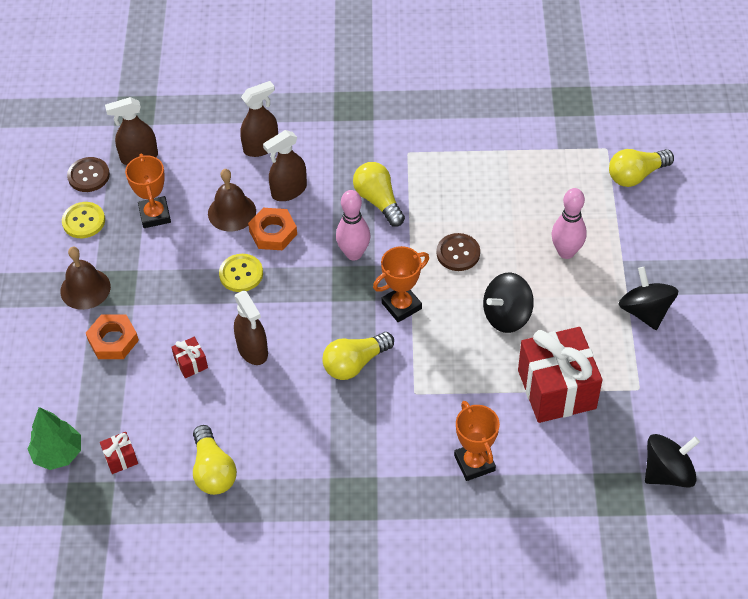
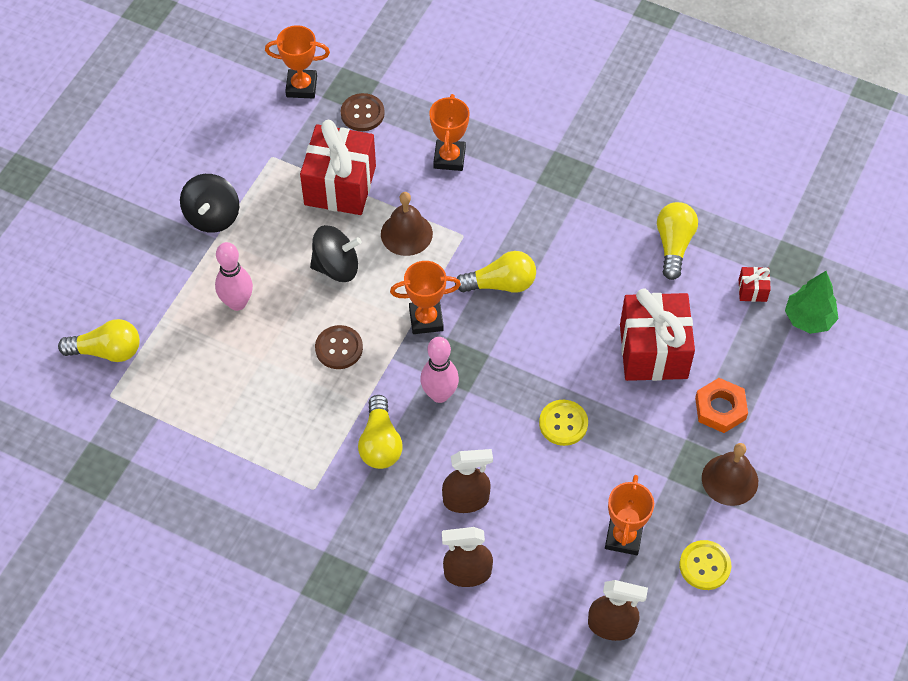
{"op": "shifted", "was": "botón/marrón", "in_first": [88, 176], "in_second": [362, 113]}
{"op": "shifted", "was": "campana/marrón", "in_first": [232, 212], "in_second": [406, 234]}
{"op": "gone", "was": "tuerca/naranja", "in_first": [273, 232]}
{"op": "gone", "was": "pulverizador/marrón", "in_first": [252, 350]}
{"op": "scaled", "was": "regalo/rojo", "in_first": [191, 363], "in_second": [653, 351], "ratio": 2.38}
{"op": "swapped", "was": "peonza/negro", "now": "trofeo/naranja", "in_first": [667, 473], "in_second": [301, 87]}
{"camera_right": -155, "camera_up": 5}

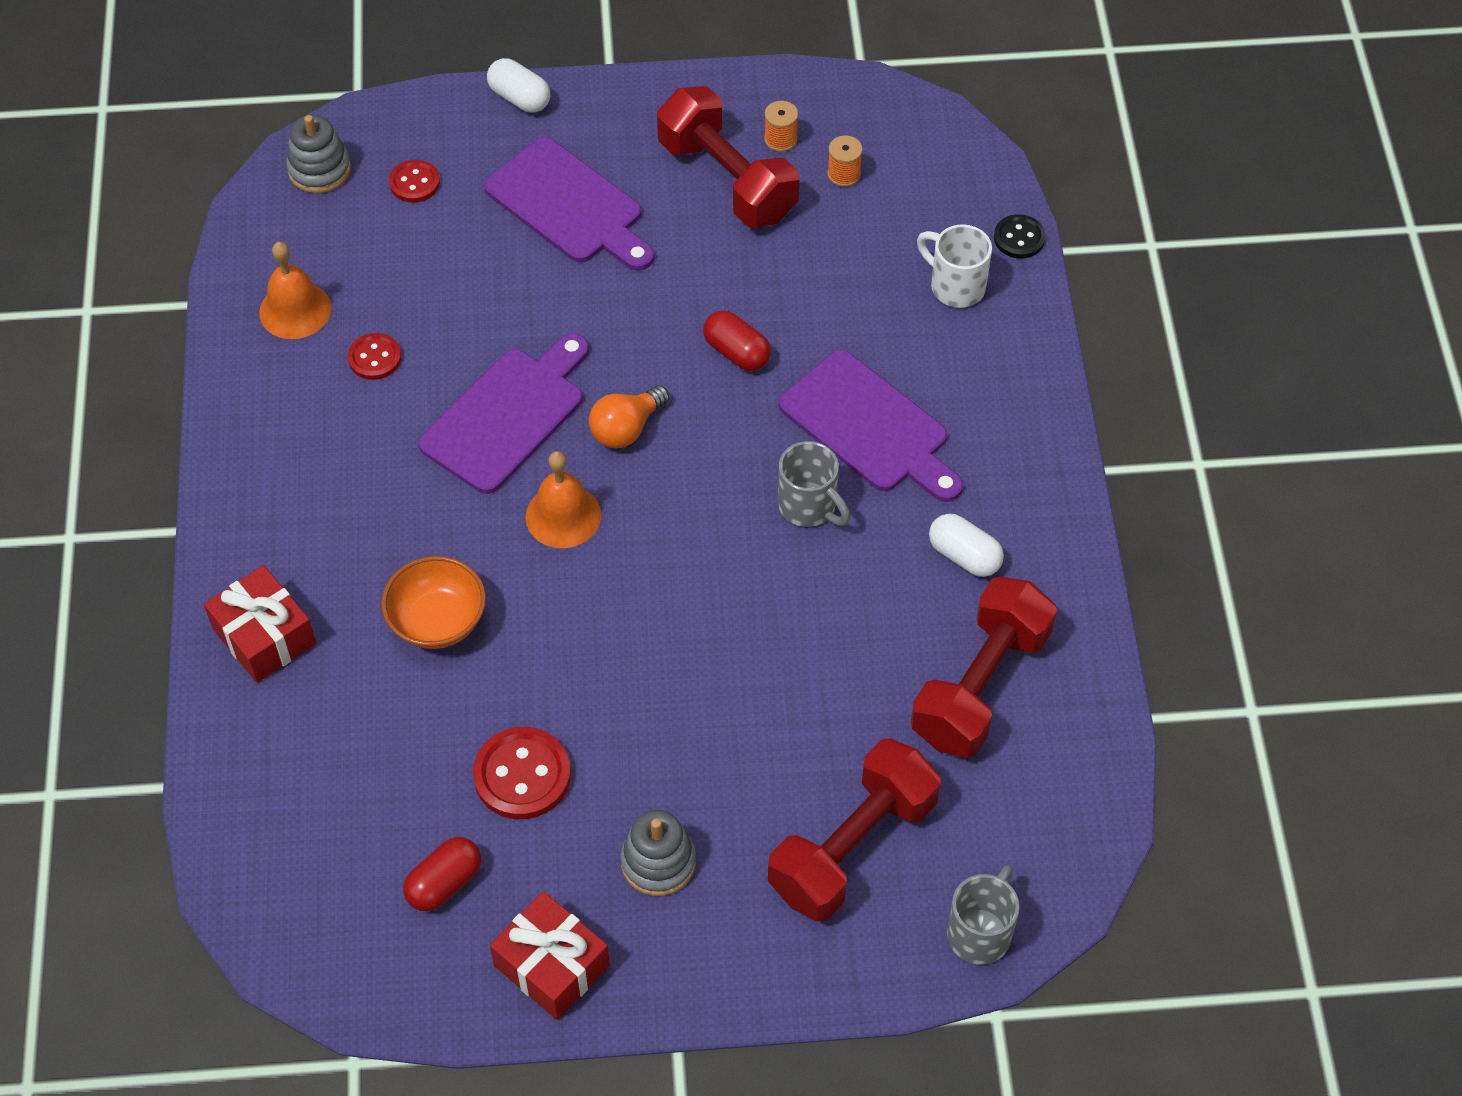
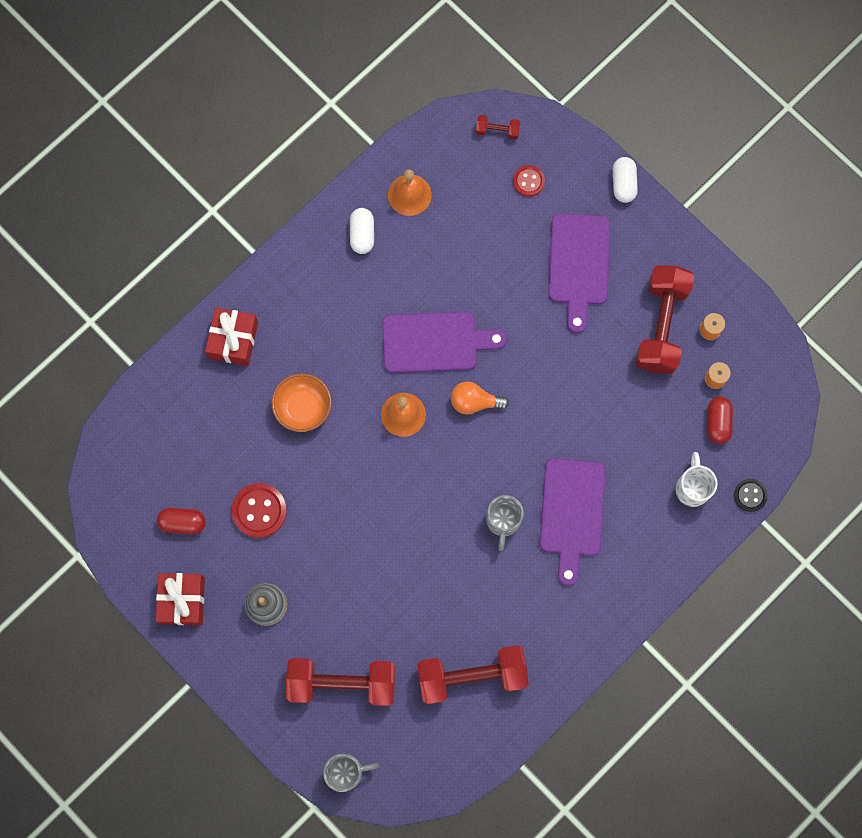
{"op": "swapped", "was": "juguete apilable/gris", "now": "mancuerna/rojo", "in_first": [319, 169], "in_second": [497, 131]}
{"op": "shifted", "was": "cápsula/rojo", "in_first": [736, 352], "in_second": [717, 422]}
{"op": "gone", "was": "botón/rojo", "in_first": [375, 358]}
{"op": "shifted", "was": "cápsula/blanco", "in_first": [964, 556], "in_second": [362, 234]}
{"camera_right": 50, "camera_up": 20}

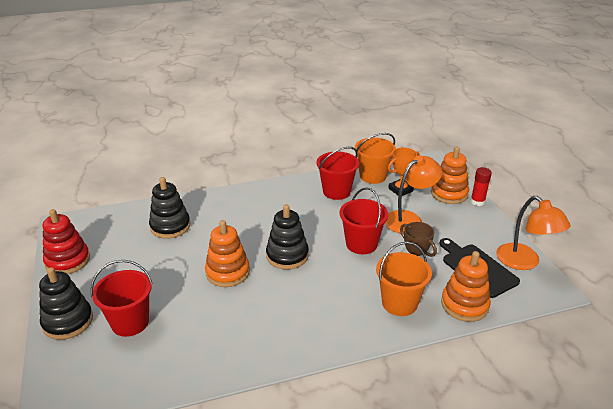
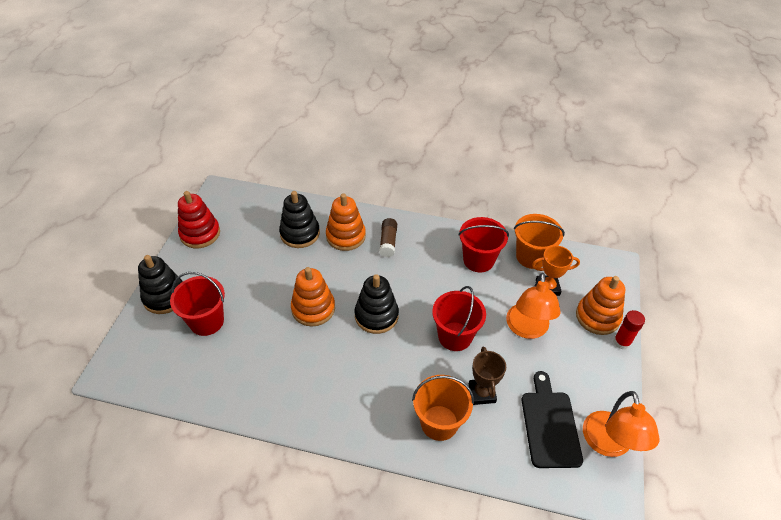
{"op": "rotated", "was": "lámpara/naranja", "in_first": [409, 219], "in_second": [527, 329], "clockwise": 105}
{"op": "shifted", "was": "juguete apilable/naranja", "in_first": [464, 305], "in_second": [346, 236]}
{"op": "new", "now": "barra de pegamento/marrón", "in_second": [388, 242]}
{"camera_right": 30, "camera_up": 15}

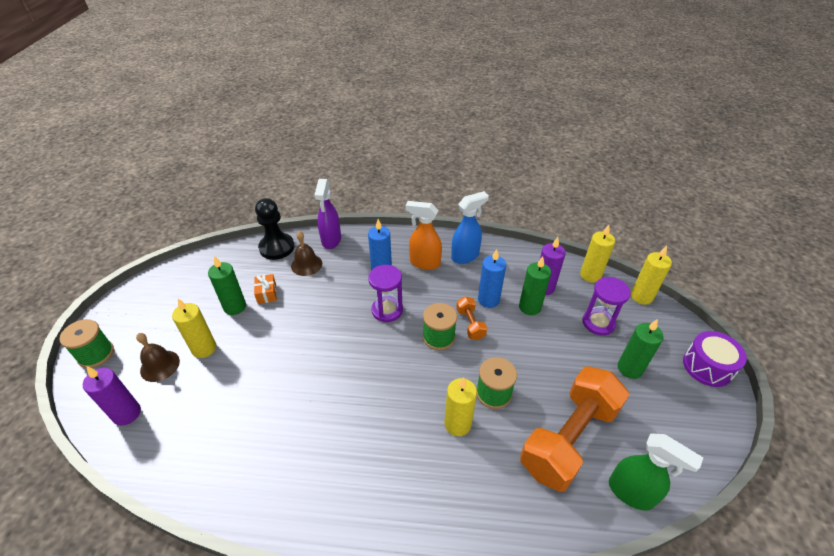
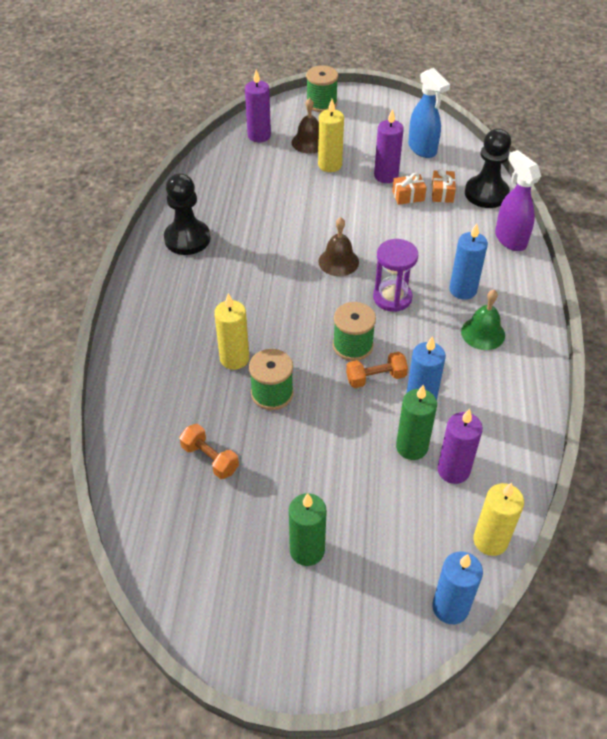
{"op": "rotated", "was": "pulverizador/morado", "in_first": [331, 240], "in_second": [510, 239], "clockwise": 60}
{"op": "shifted", "was": "pulverizador/azul", "in_first": [465, 256], "in_second": [422, 149]}
{"op": "swapped", "was": "pulverizador/naranja", "now": "campana/verde", "in_first": [424, 263], "in_second": [483, 333]}
{"op": "shifted", "was": "campana/marrón", "in_first": [306, 264], "in_second": [338, 261]}
{"op": "repainted", "was": "vela/amarillo", "now": "vela/azul", "in_first": [641, 296], "in_second": [450, 607]}
{"op": "repainted", "was": "vela/verde", "now": "vela/morado", "in_first": [235, 307], "in_second": [386, 176]}
{"op": "gone", "was": "reloj de arena/morado", "in_first": [598, 323]}
{"op": "gone", "was": "tambor/morado", "in_first": [707, 366]}
{"op": "scaled", "was": "mancuerna/naranja", "in_first": [569, 438], "in_second": [210, 459], "ratio": 0.43}
{"op": "gone", "was": "pulverizador/verde", "in_first": [631, 493]}
{"op": "new", "now": "regalo/naranja", "in_second": [442, 193]}
{"op": "new", "now": "peón/negro", "in_second": [187, 239]}
{"camera_right": 90, "camera_up": 5}

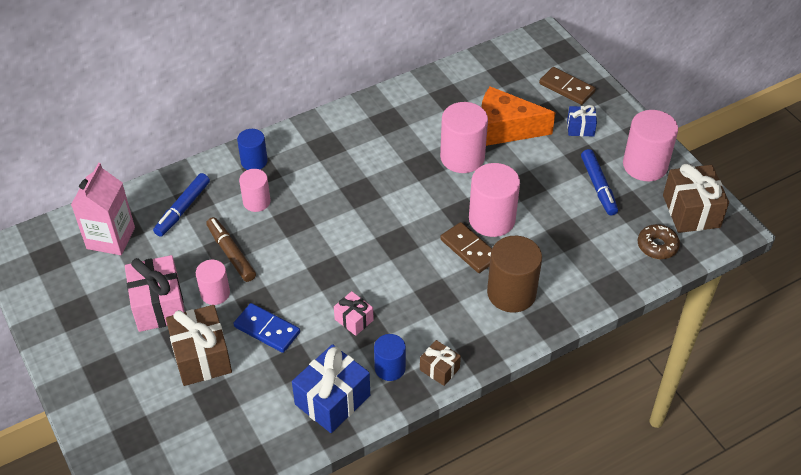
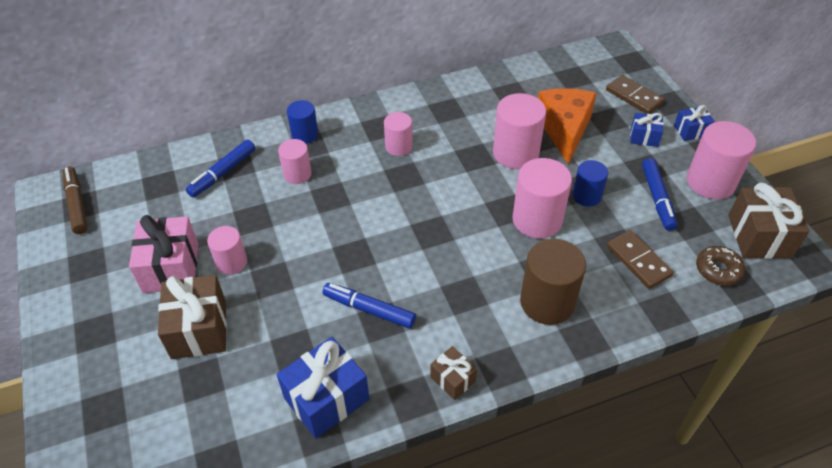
{"op": "rotated", "was": "queso/naranja", "in_first": [505, 129], "in_second": [564, 130], "clockwise": 75}
{"op": "gone", "was": "cartón de leche/rosa", "in_first": [111, 238]}
{"op": "shifted", "was": "rotulador/marrón", "in_first": [231, 254], "in_second": [77, 204]}
{"op": "shifted", "was": "ficha de dominó/marrón", "in_first": [469, 249], "in_second": [638, 261]}
{"op": "swapped", "was": "regalo/rosa", "now": "rotulador/azul", "in_first": [354, 320], "in_second": [369, 310]}
{"op": "gone", "was": "ficha de dominó/azul", "in_first": [267, 330]}
{"op": "shifted", "was": "cilindro/azul", "in_first": [390, 368], "in_second": [586, 196]}
{"op": "new", "now": "regalo/azul", "in_second": [691, 131]}
{"op": "new", "now": "cilindro/rosa", "in_second": [398, 147]}
{"camera_right": 10, "camera_up": 0}

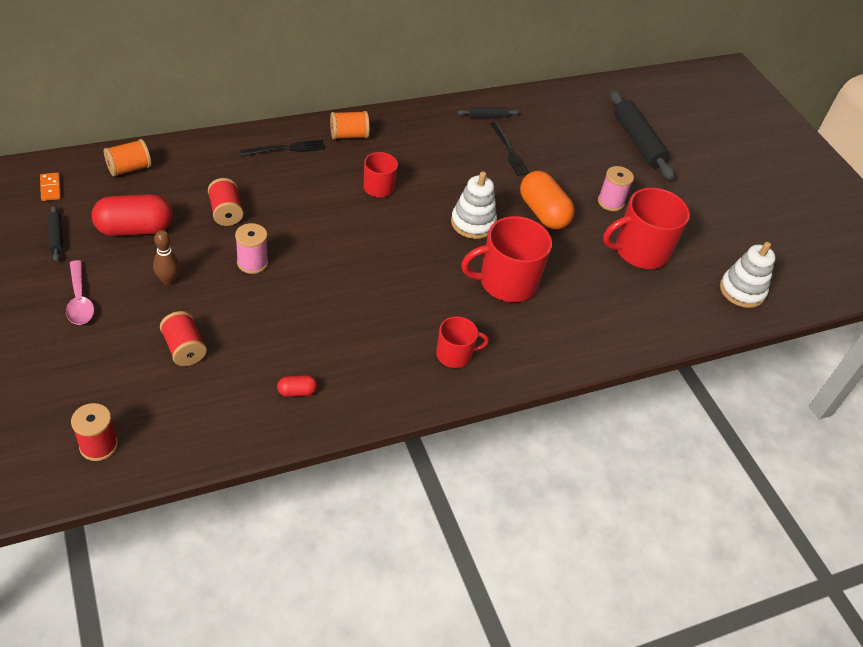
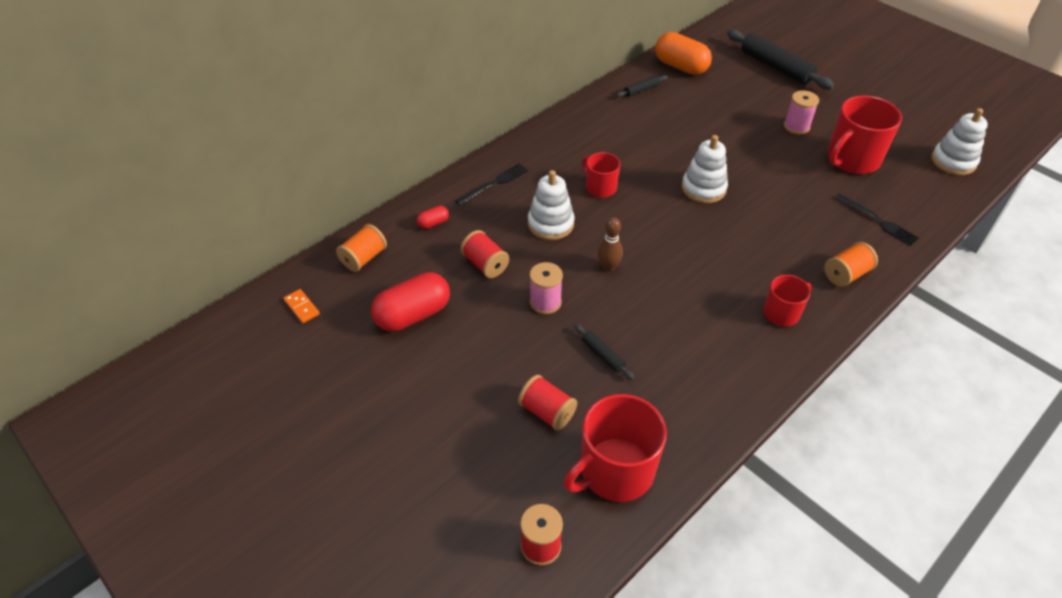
{"op": "shifted", "was": "carrete/naranja", "in_first": [349, 135], "in_second": [846, 274]}
{"op": "shifted", "was": "tenedor/negro", "in_first": [509, 151], "in_second": [878, 221]}
{"op": "shifted", "was": "cápsula/naranja", "in_first": [543, 213], "in_second": [680, 66]}
{"op": "shifted", "was": "rodillo/negro", "in_first": [56, 237], "in_second": [602, 355]}
{"op": "shifted", "was": "taza/rojo", "in_first": [506, 282], "in_second": [615, 471]}
{"op": "shifted", "was": "bolo/marrón", "in_first": [168, 280], "in_second": [608, 267]}
{"op": "gone", "was": "cuchara/rosa", "in_first": [79, 300]}
{"op": "shifted", "was": "cápsula/rojo", "in_first": [297, 391], "in_second": [433, 223]}
{"op": "new", "now": "juguete apilable/blanco", "in_second": [550, 224]}
{"camera_right": -15, "camera_up": 0}

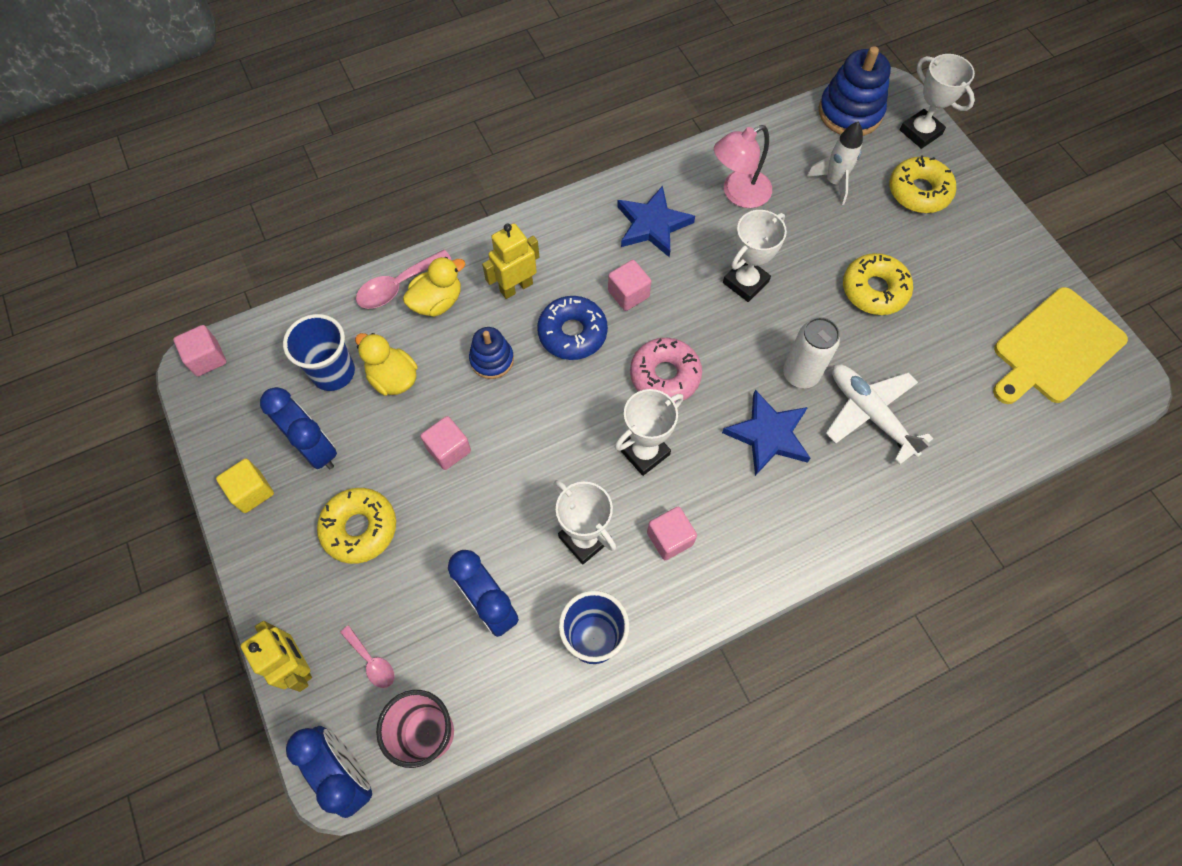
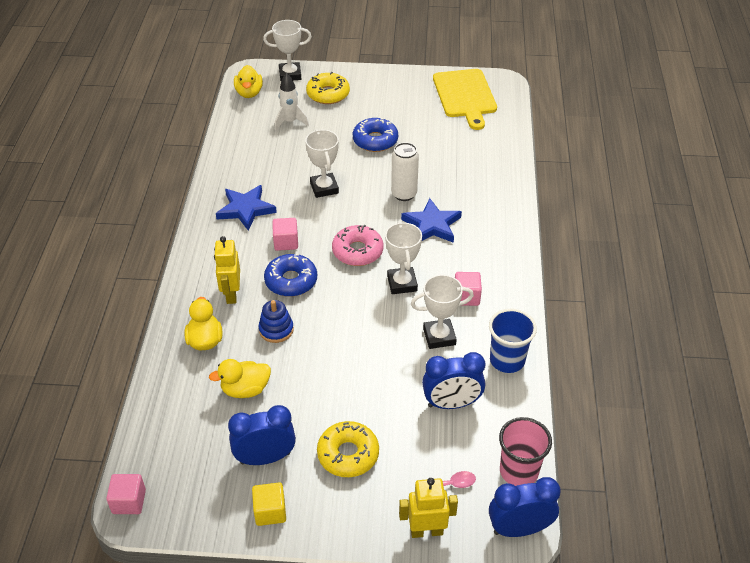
{"op": "swapped", "was": "juguete apilable/azul", "now": "pato/amarillo", "in_first": [850, 112], "in_second": [249, 93]}
{"op": "gone", "was": "lámpara/rosa", "in_first": [738, 194]}
{"op": "gone", "was": "cuchara/rosa", "in_first": [397, 286]}
{"op": "repainted", "was": "rosquilla/amarillo", "now": "rosquilla/azul", "in_first": [874, 290], "in_second": [375, 140]}
{"op": "gone", "was": "vaso/azul", "in_first": [333, 372]}
{"op": "gone", "was": "avión/blanco", "in_first": [870, 414]}
{"op": "gone", "was": "cubo/rosa", "in_first": [448, 449]}
{"camera_right": -60, "camera_up": -20}

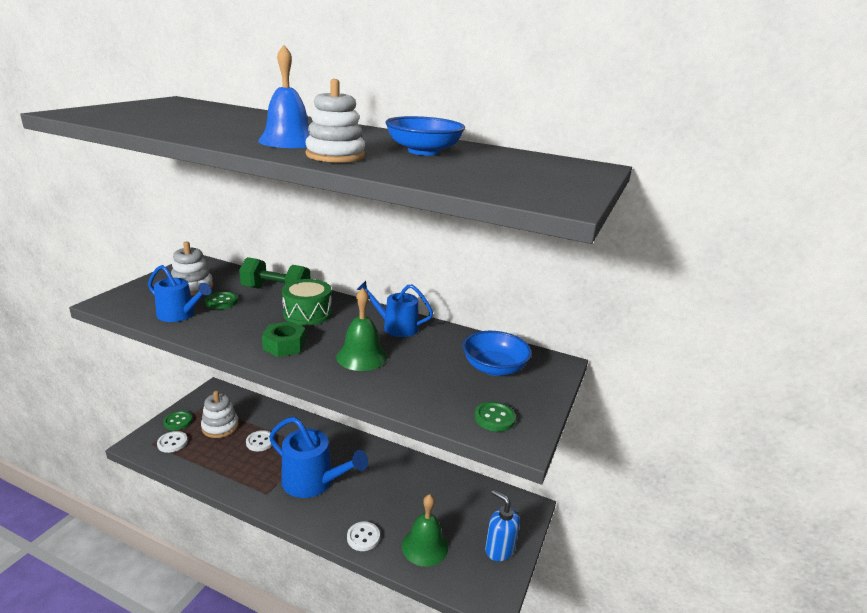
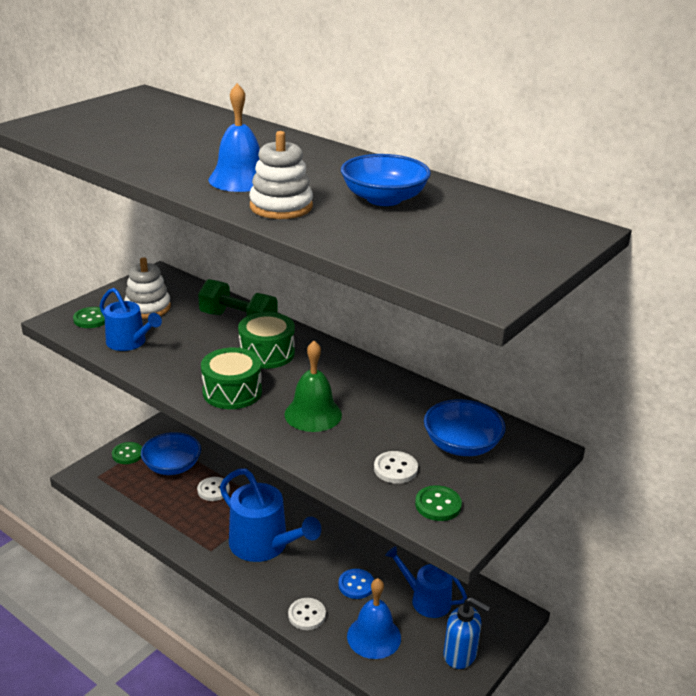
{"op": "shifted", "was": "regadera/azul", "in_first": [396, 327], "in_second": [426, 600]}
{"op": "shifted", "was": "botón/verde", "in_first": [221, 302], "in_second": [91, 319]}
{"op": "swapped", "was": "tuerca/verde", "now": "tambor/verde", "in_first": [284, 345], "in_second": [232, 392]}
{"op": "swapped", "was": "juguete apilable/blanco", "now": "cuenco/azul", "in_first": [220, 426], "in_second": [172, 466]}
{"op": "shifted", "was": "botón/blanco", "in_first": [172, 443], "in_second": [395, 469]}
{"op": "rotated", "was": "dispensador de jabón/azul", "in_first": [499, 549], "in_second": [460, 655], "clockwise": 150}
{"op": "repainted", "was": "campana/verde", "now": "campana/azul", "in_first": [425, 546], "in_second": [374, 636]}
{"op": "new", "now": "botón/azul", "in_second": [356, 585]}
{"camera_right": 15, "camera_up": 5}

